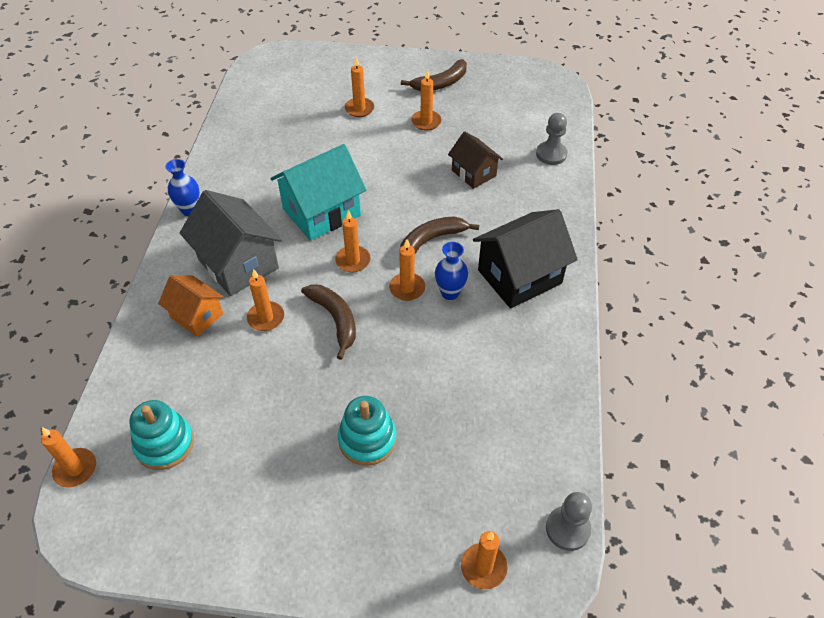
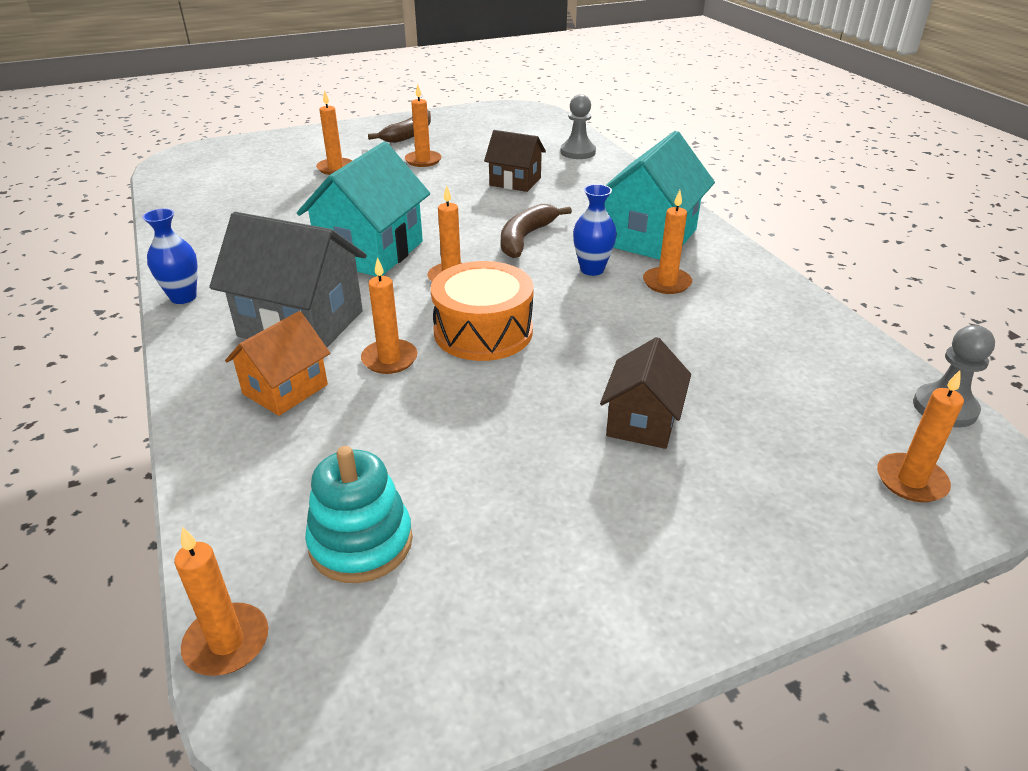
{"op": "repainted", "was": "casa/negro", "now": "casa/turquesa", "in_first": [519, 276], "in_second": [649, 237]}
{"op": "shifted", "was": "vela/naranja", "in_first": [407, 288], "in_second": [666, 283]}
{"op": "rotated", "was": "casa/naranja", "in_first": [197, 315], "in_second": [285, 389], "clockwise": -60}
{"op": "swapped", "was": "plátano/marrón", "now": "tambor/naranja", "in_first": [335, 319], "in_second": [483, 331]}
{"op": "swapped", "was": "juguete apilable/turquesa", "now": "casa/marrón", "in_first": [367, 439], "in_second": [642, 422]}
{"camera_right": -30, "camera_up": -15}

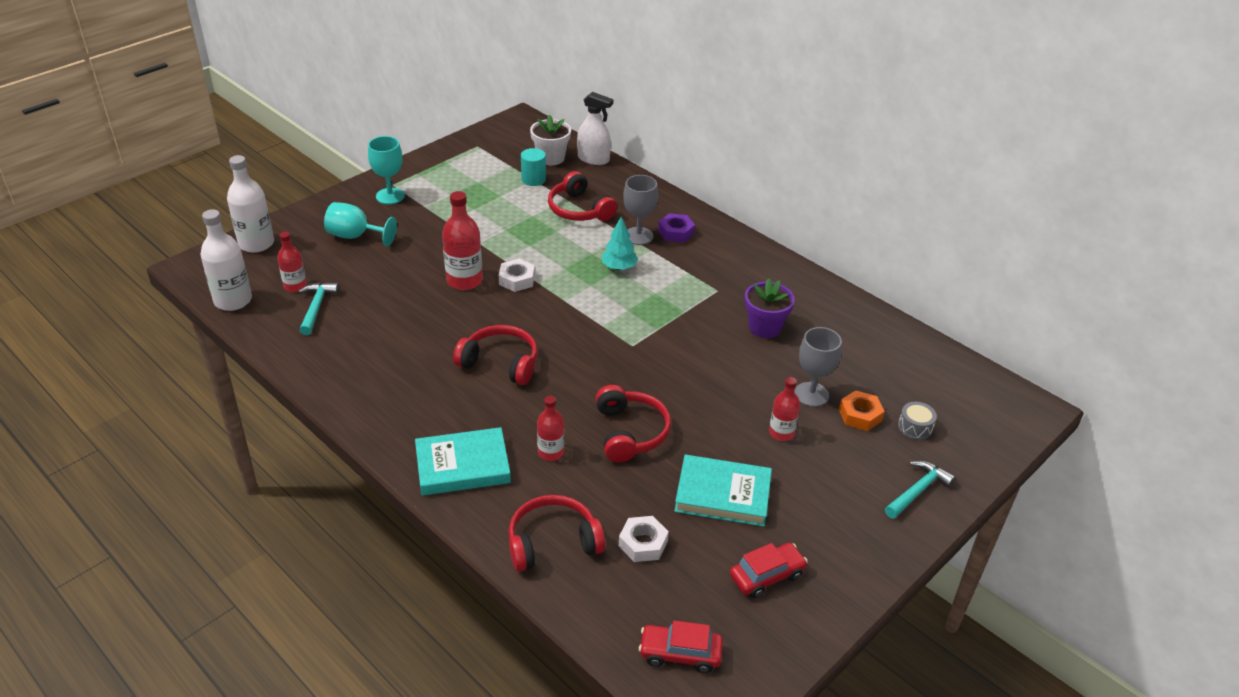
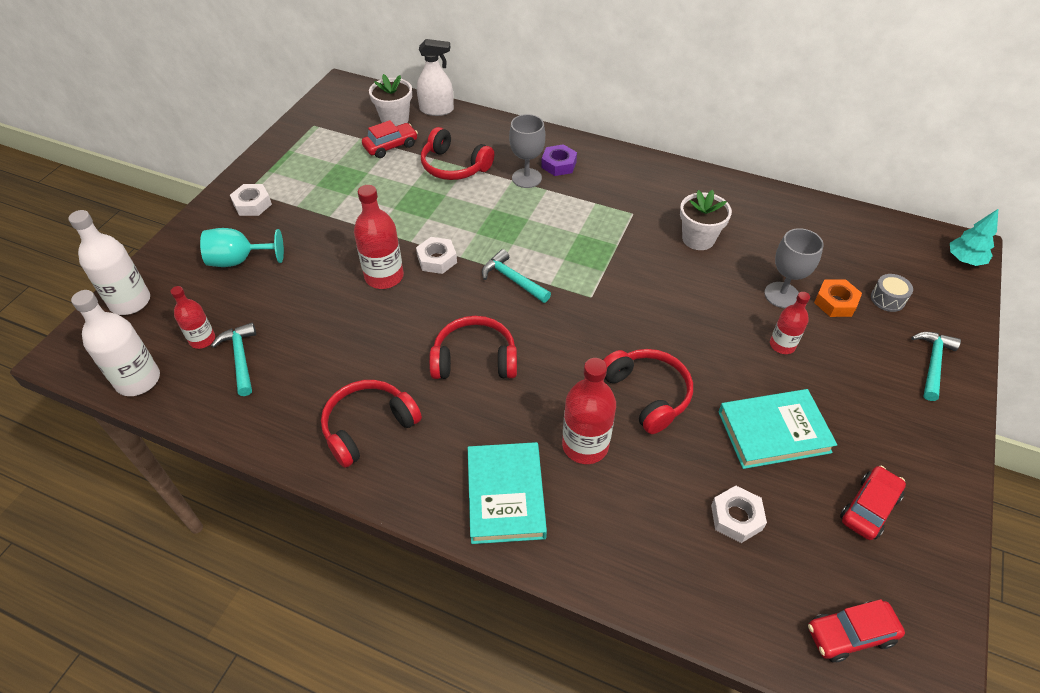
{"op": "swapped", "was": "copa/turquesa", "now": "tuerca/blanco", "in_first": [390, 196], "in_second": [252, 204]}
{"op": "swapped", "was": "cilindro/turquesa", "now": "coche/rojo", "in_first": [533, 179], "in_second": [391, 146]}
{"op": "shifted", "was": "árbol/turquesa", "in_first": [619, 267], "in_second": [964, 260]}
{"op": "repainted", "was": "maceta/morado", "now": "maceta/blanco", "in_first": [765, 327], "in_second": [698, 239]}
{"op": "scaled", "was": "botella/rojo", "in_first": [551, 452], "in_second": [585, 445], "ratio": 1.62}
{"op": "rotated", "was": "libro/turquesa", "in_first": [462, 466], "in_second": [505, 495], "clockwise": -60}
{"op": "shifted", "was": "auriculares/rojo", "in_first": [552, 542], "in_second": [368, 427]}
{"op": "new", "now": "martillo/turquesa", "in_second": [513, 279]}
{"camera_right": -20, "camera_up": 10}

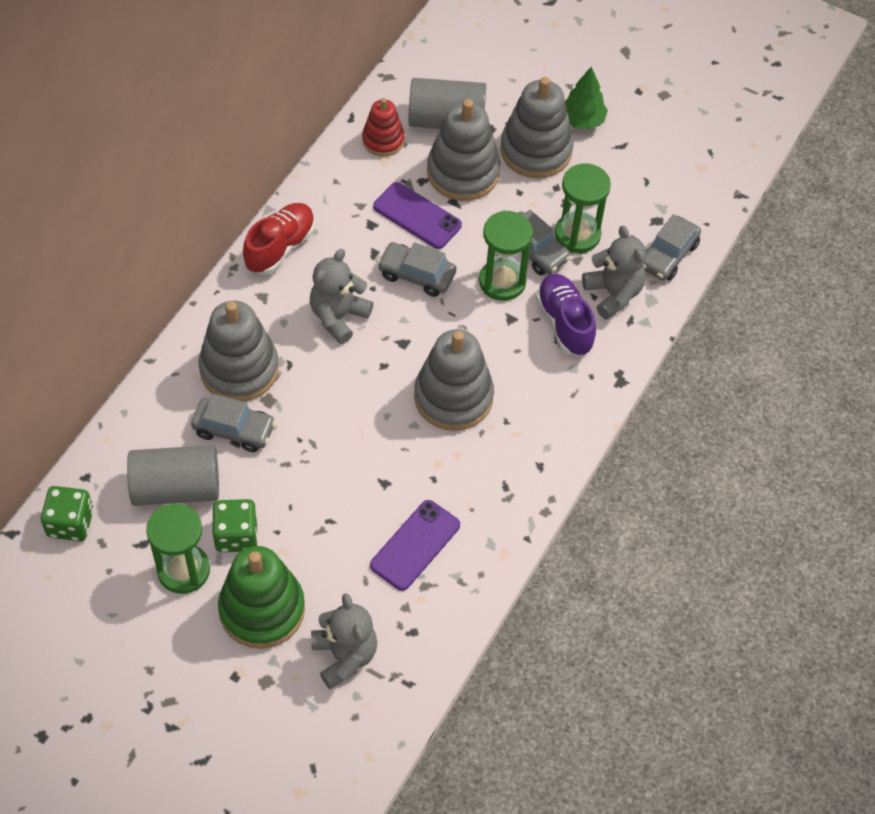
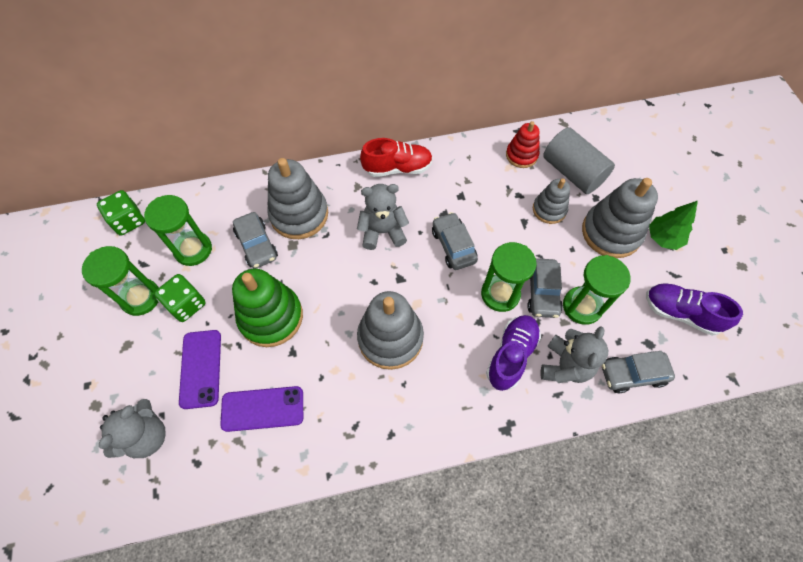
{"op": "scaled", "was": "juguete apilable/gris", "in_first": [463, 172], "in_second": [549, 209], "ratio": 0.59}
{"op": "shifted", "was": "móvil/morado", "in_first": [417, 216], "in_second": [201, 368]}
{"op": "swapped", "was": "cilindro/gris", "now": "reloj de arena/verde", "in_first": [176, 488], "in_second": [193, 249]}
{"op": "shifted", "was": "juguete apilable/verde", "in_first": [262, 609], "in_second": [271, 317]}
{"op": "new", "now": "zapato/morado", "in_second": [681, 313]}
{"camera_right": 50, "camera_up": 5}

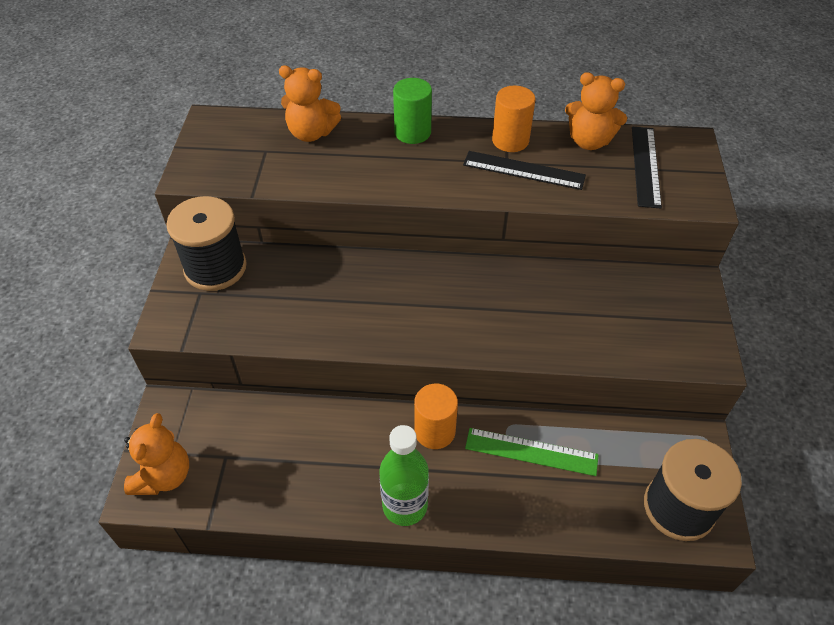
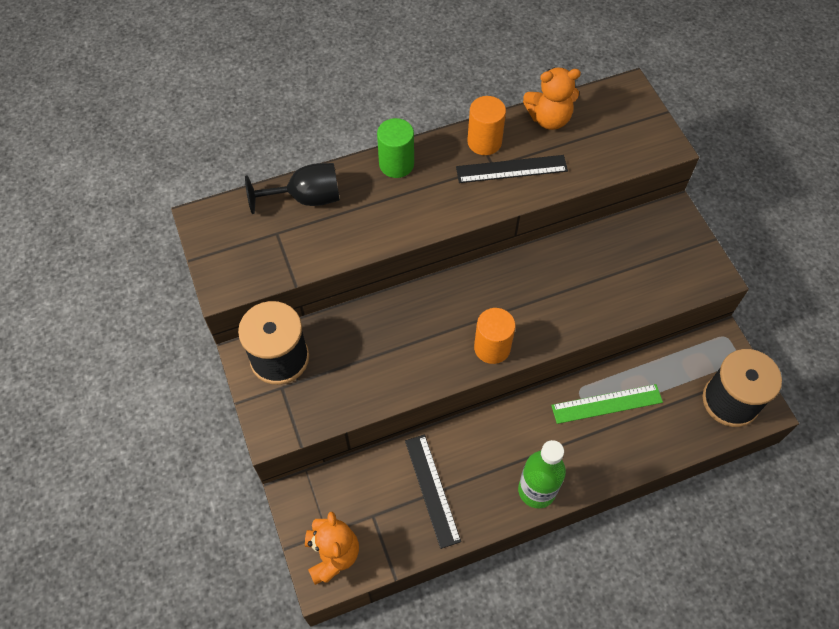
{"op": "swapped", "was": "osito/naranja", "now": "copa/negro", "in_first": [311, 133], "in_second": [306, 198]}
{"op": "shifted", "was": "regla/negro", "in_first": [645, 166], "in_second": [432, 490]}
{"op": "shifted", "was": "cilindro/naranja", "in_first": [434, 431], "in_second": [492, 347]}
{"camera_right": -25, "camera_up": 10}

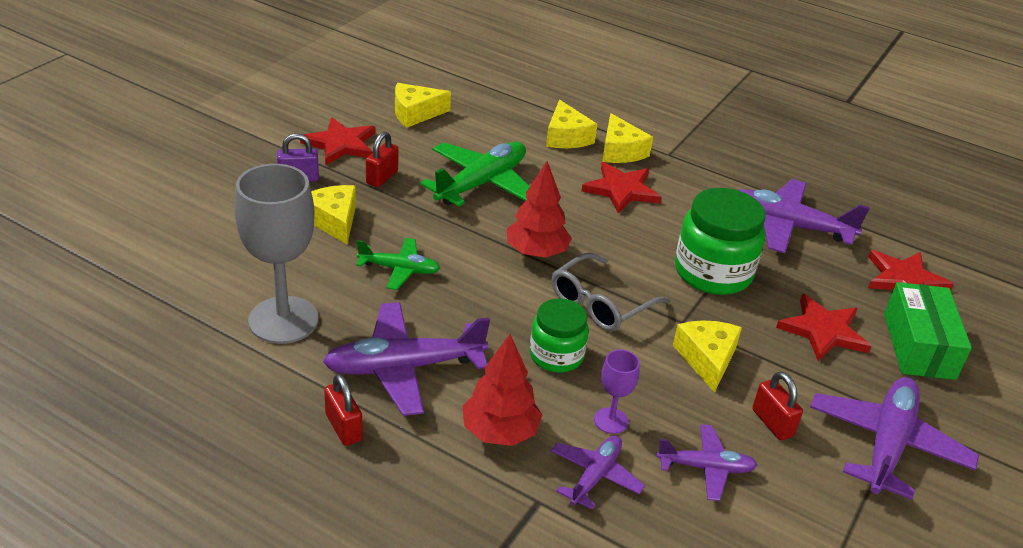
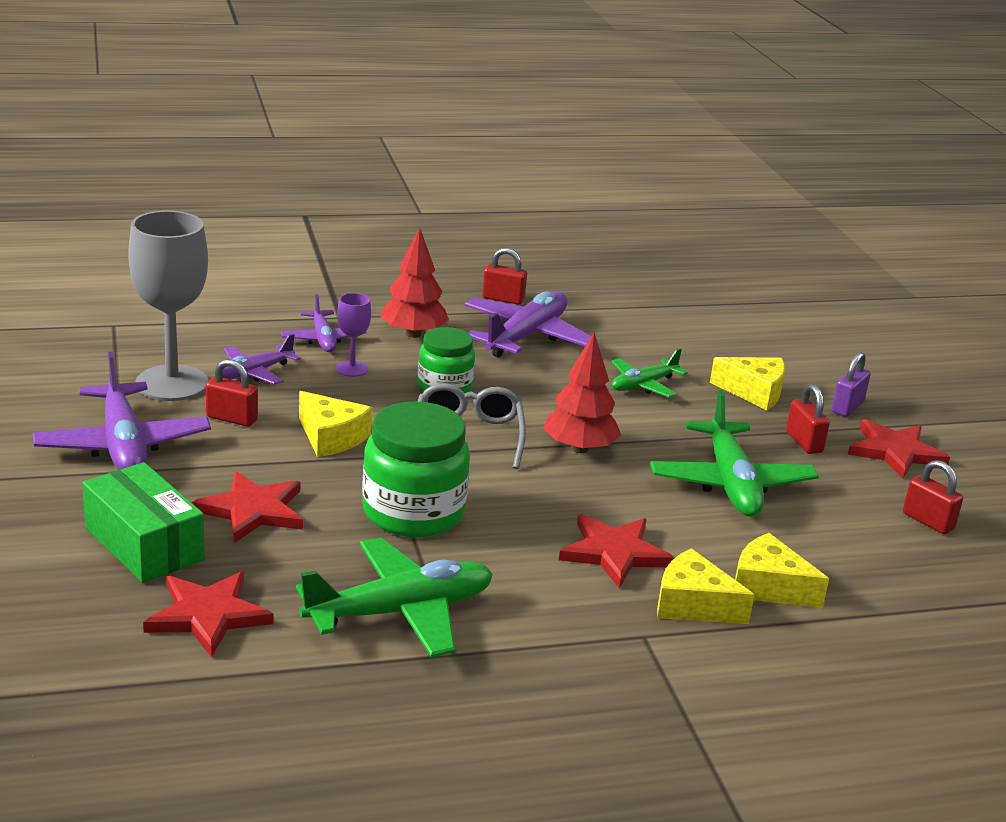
{"op": "swapped", "was": "queso/amarillo", "now": "candado/rojo", "in_first": [415, 113], "in_second": [928, 521]}
{"op": "shifted", "was": "copa/gris", "in_first": [283, 320], "in_second": [172, 383]}
{"op": "repainted", "was": "avión/morado", "now": "avión/verde", "in_first": [787, 226], "in_second": [400, 612]}
{"camera_right": 135, "camera_up": -10}

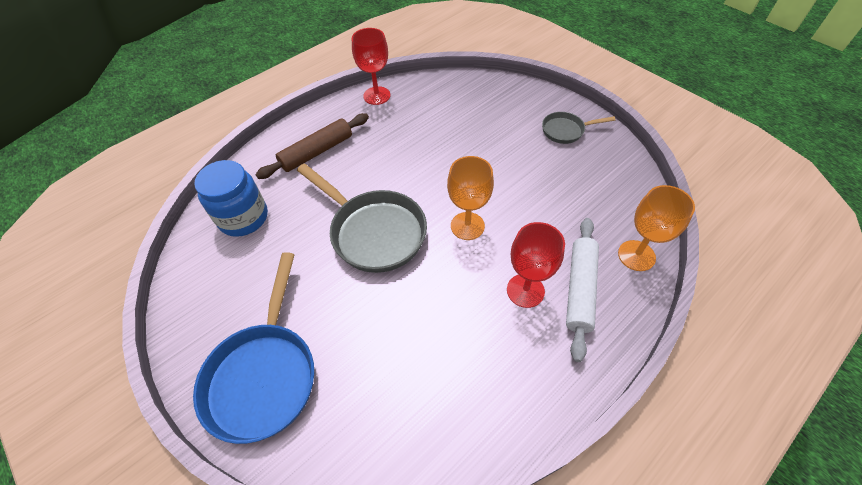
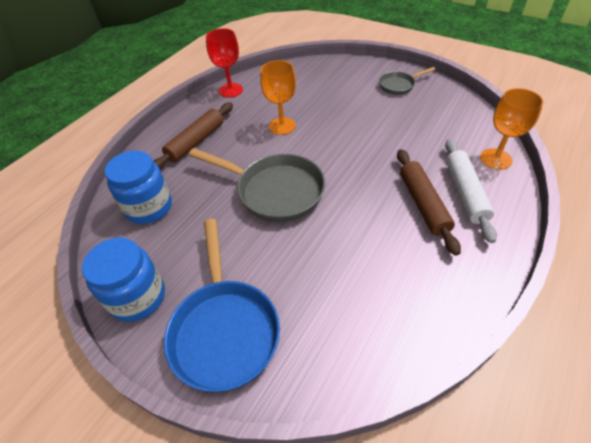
{"op": "shifted", "was": "copa/naranja", "in_first": [467, 226], "in_second": [282, 126]}
{"op": "swapped", "was": "copa/rojo", "now": "rodillo/marrón", "in_first": [525, 290], "in_second": [423, 204]}
{"op": "new", "now": "tarro/azul", "in_second": [138, 297]}
{"camera_right": -15, "camera_up": -5}

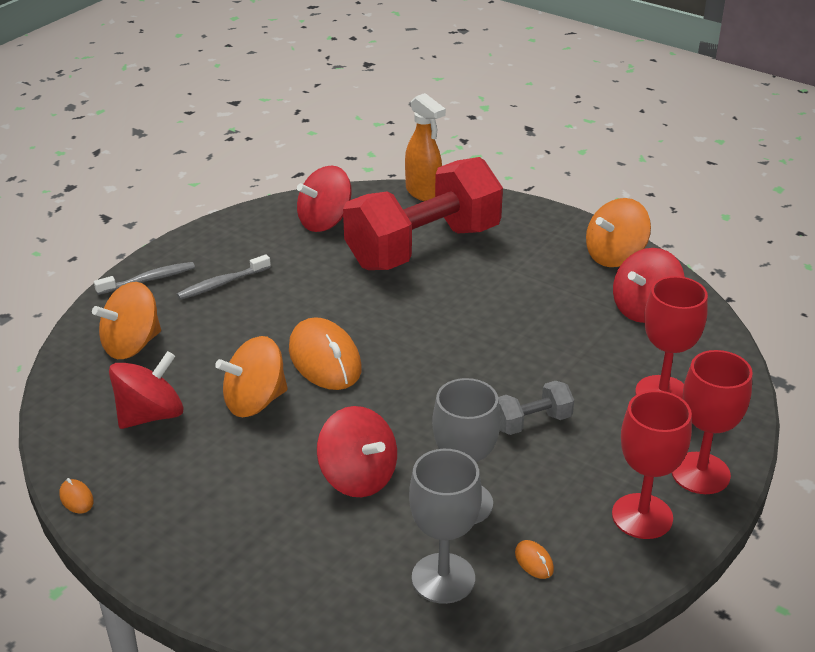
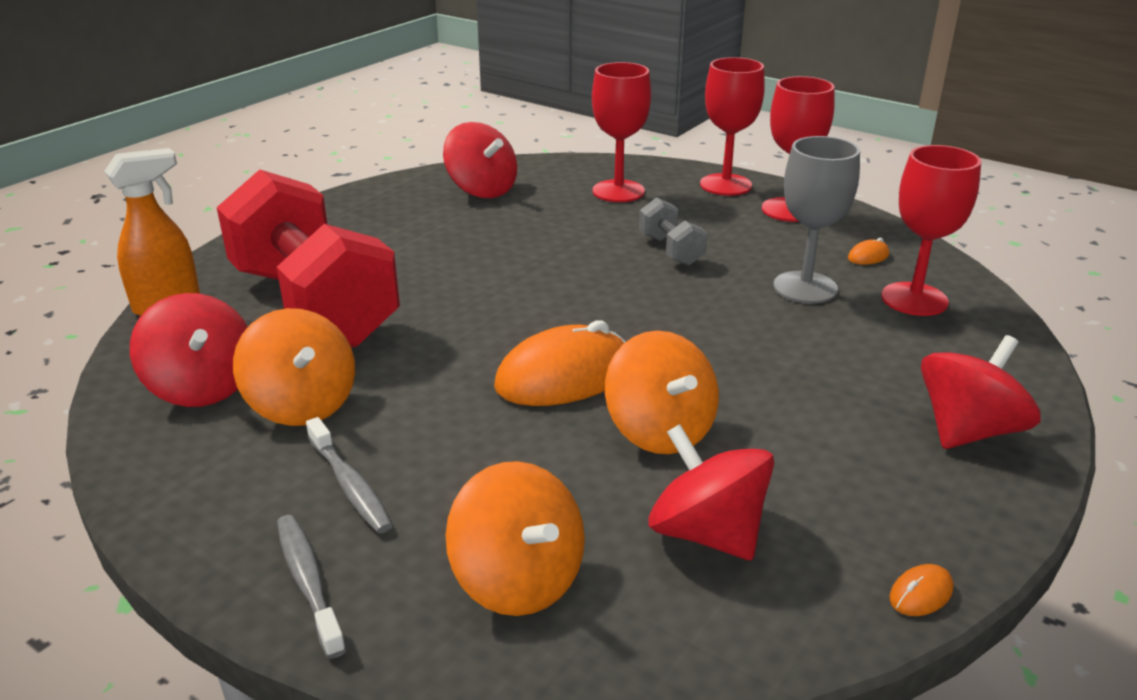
{"op": "shifted", "was": "peonza/naranja", "in_first": [615, 256], "in_second": [302, 404]}
{"op": "shifted", "was": "peonza/rojo", "in_first": [358, 477], "in_second": [968, 431]}
{"op": "repainted", "was": "copa/gris", "now": "copa/rojo", "in_first": [443, 578], "in_second": [914, 299]}
{"camera_right": -90, "camera_up": -5}

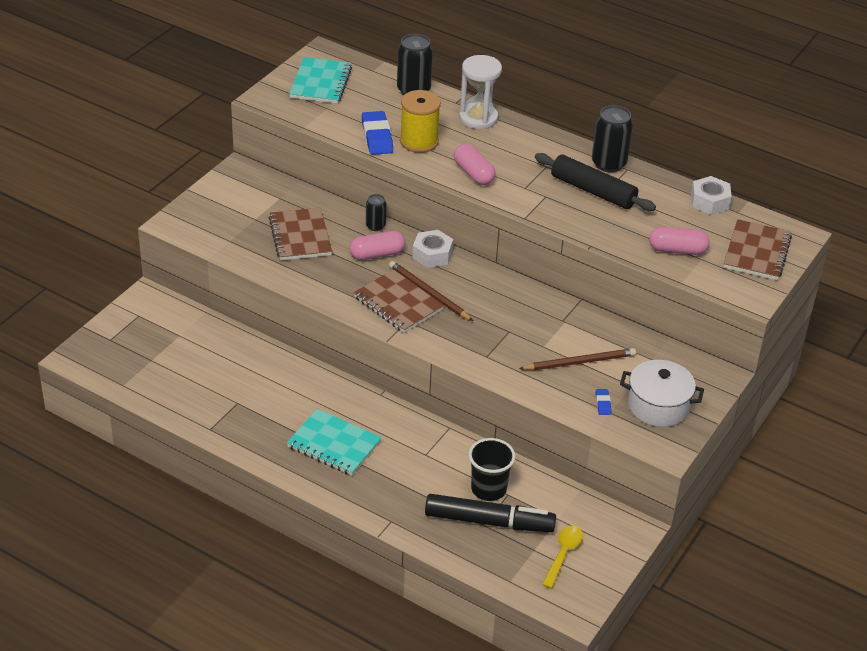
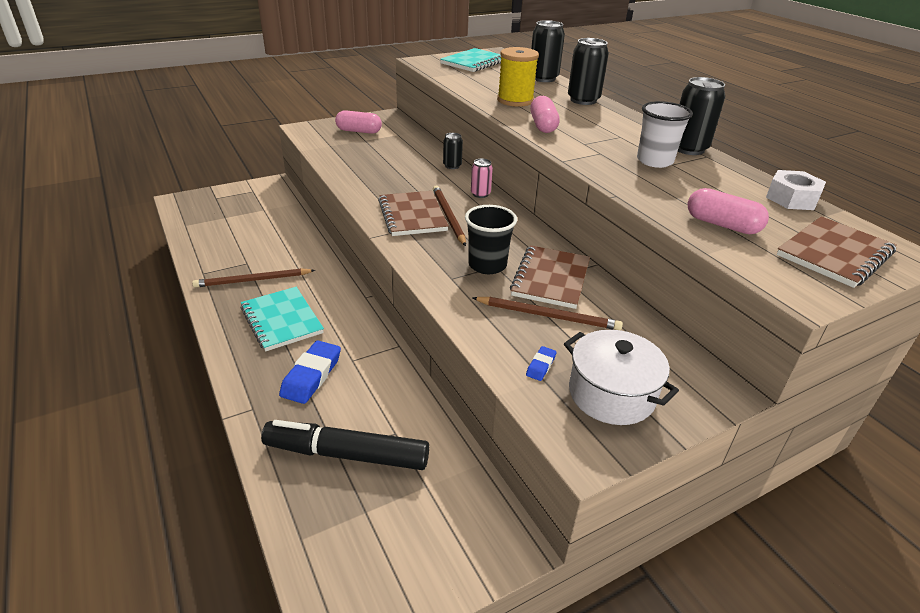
{"op": "swapped", "was": "reloj de arena/blanco", "now": "lata/negro", "in_first": [478, 118], "in_second": [583, 100]}
{"op": "shifted", "was": "goma de borrar/azul", "in_first": [377, 137], "in_second": [311, 376]}
{"op": "swapped", "was": "rodillo/negro", "now": "vaso/blanco", "in_first": [593, 191], "in_second": [654, 161]}
{"op": "shifted", "was": "cuaderno/marrón", "in_first": [300, 236], "in_second": [551, 279]}
{"op": "swapped", "was": "tuerca/blanco", "now": "lata/rosa", "in_first": [432, 255], "in_second": [480, 194]}
{"op": "shifted", "was": "cápsula/rosa", "in_first": [377, 254], "in_second": [359, 131]}
{"op": "shifted", "was": "vaso/negro", "in_first": [488, 489], "in_second": [487, 265]}
{"op": "rotated", "was": "rotulador/negro", "in_first": [489, 522], "in_second": [347, 454], "clockwise": 150}
{"op": "gone", "was": "cuchara/amarillo", "in_first": [563, 554]}
{"op": "new", "now": "lápiz/marrón", "in_second": [253, 280]}
{"camera_right": 30, "camera_up": -5}

